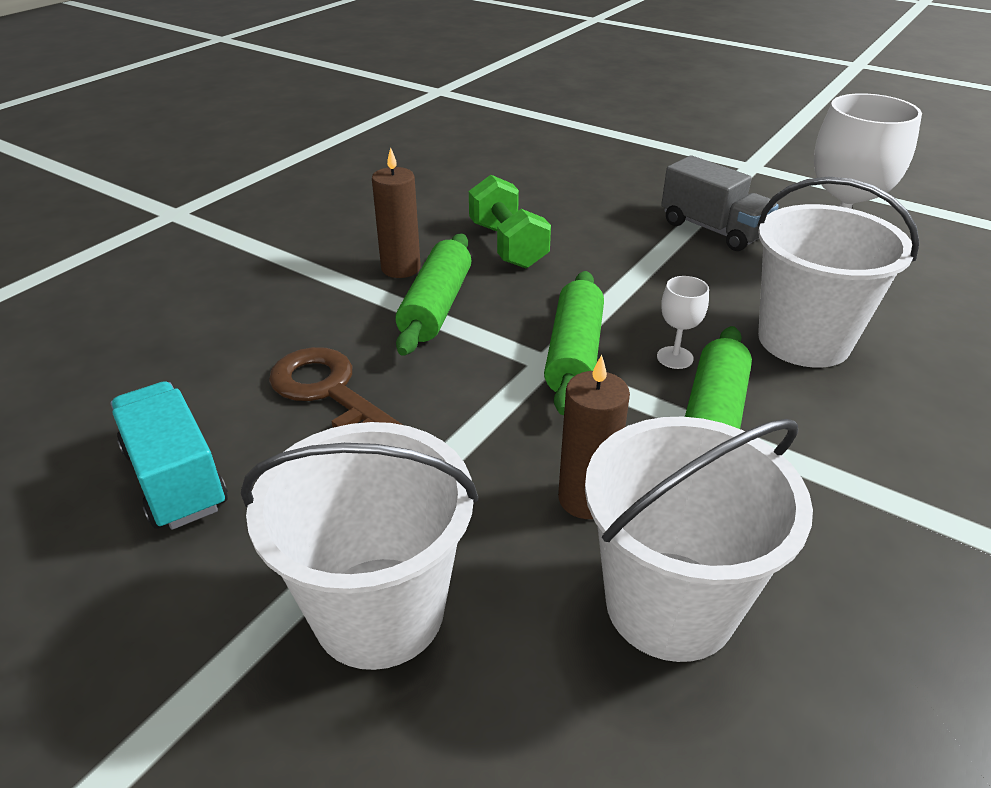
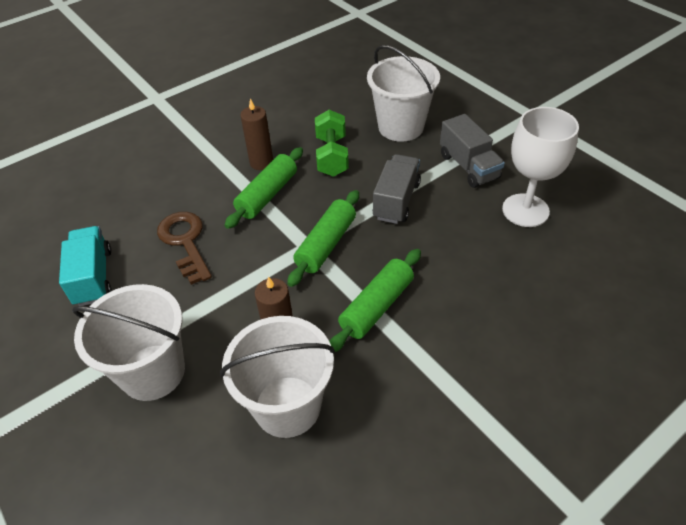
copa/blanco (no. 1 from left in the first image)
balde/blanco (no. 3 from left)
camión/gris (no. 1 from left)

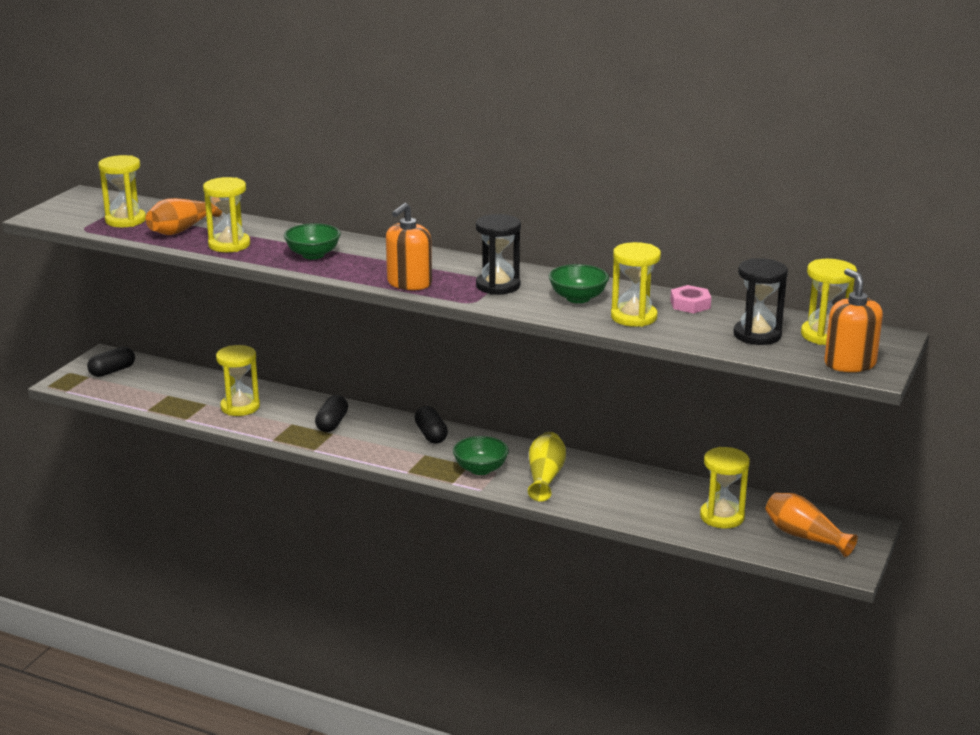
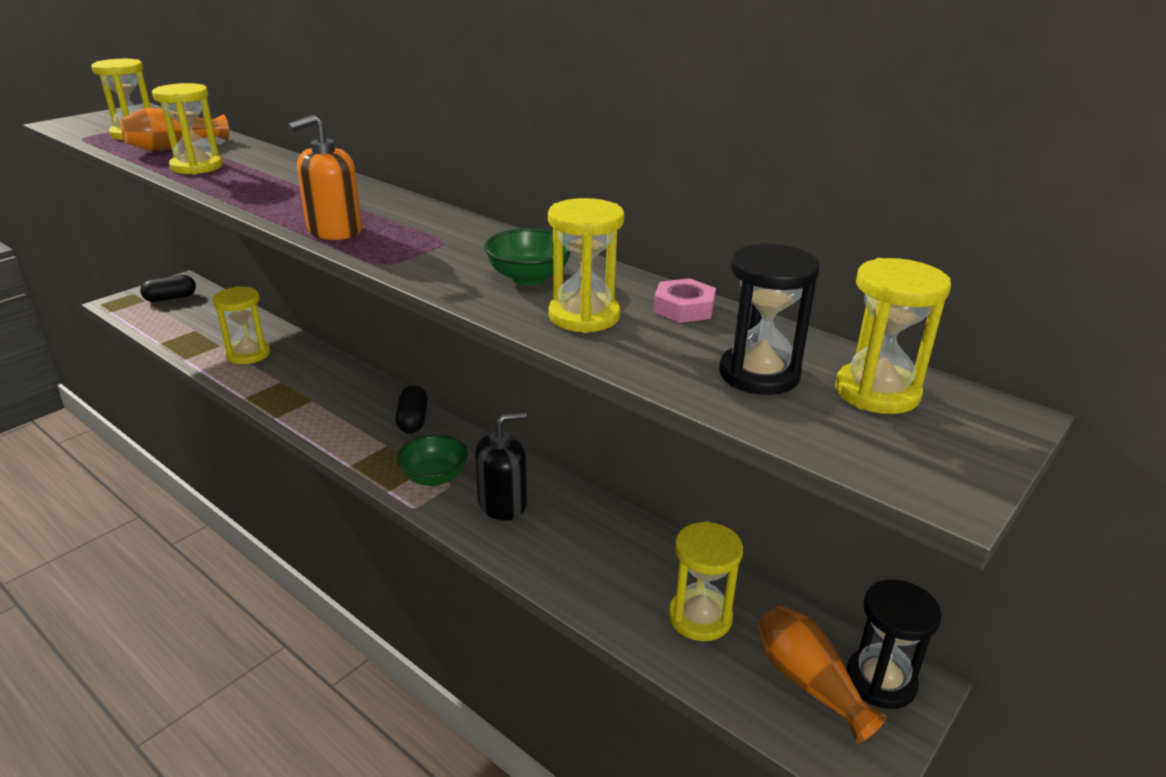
cuenco/verde (no. 1 from left in the first image)
cápsula/negro (no. 2 from left in the first image)
reloj de arena/negro (no. 2 from left)
dispensador de jabón/negro
dispensador de jabón/naranja (no. 2 from left in the first image)

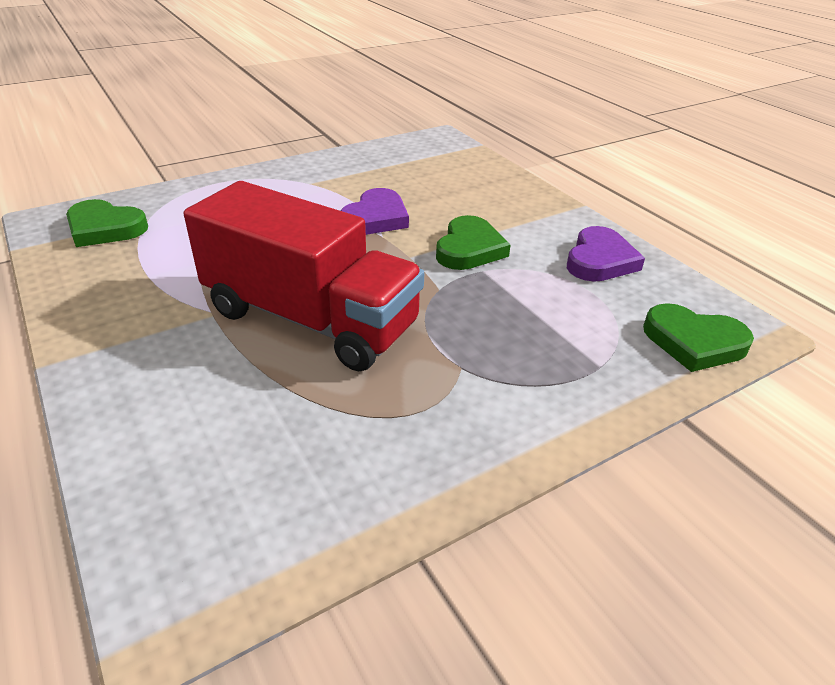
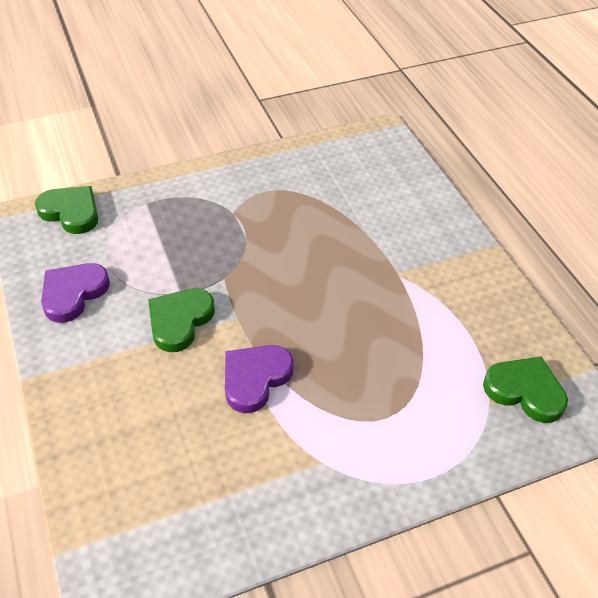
camión/rojo

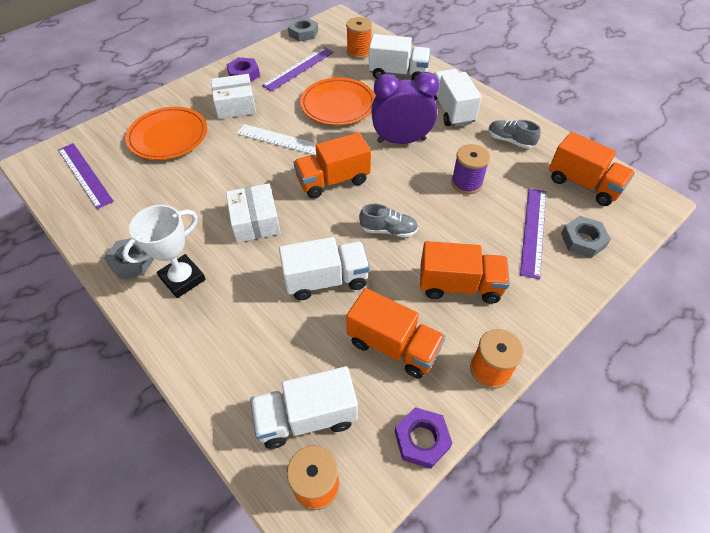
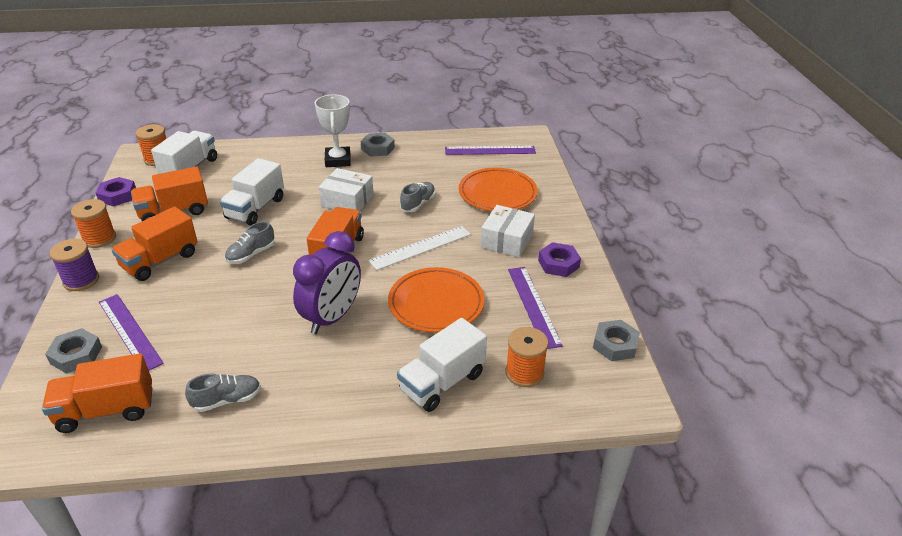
camión/blanco (no. 4 from left in the first image)
carrete/morado
zapato/gris (no. 3 from left)

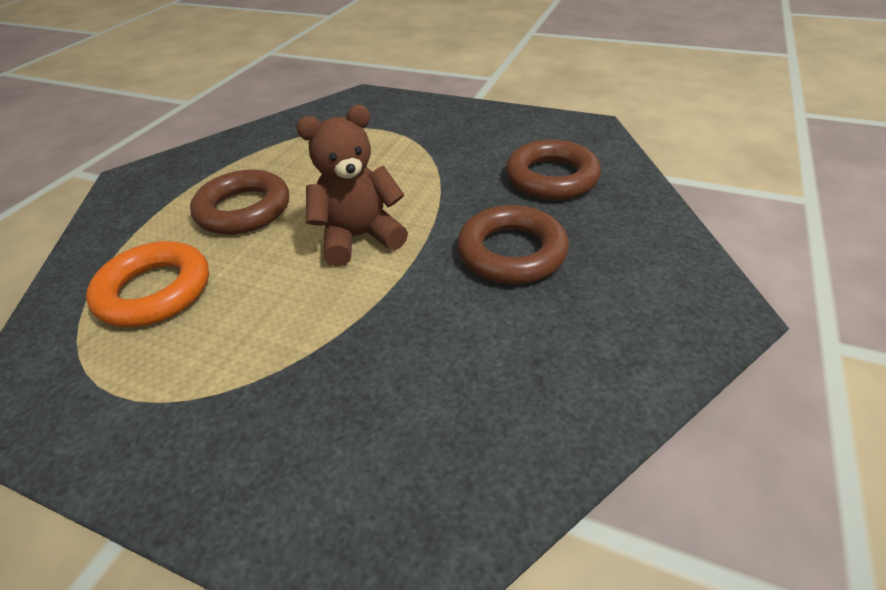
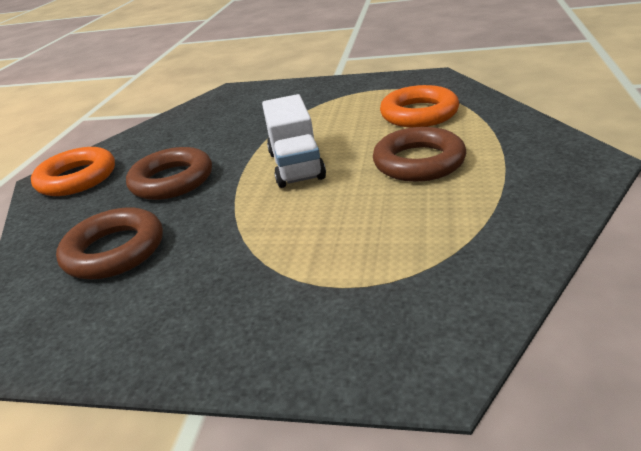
camión/blanco
anillo/naranja (no. 1 from left)

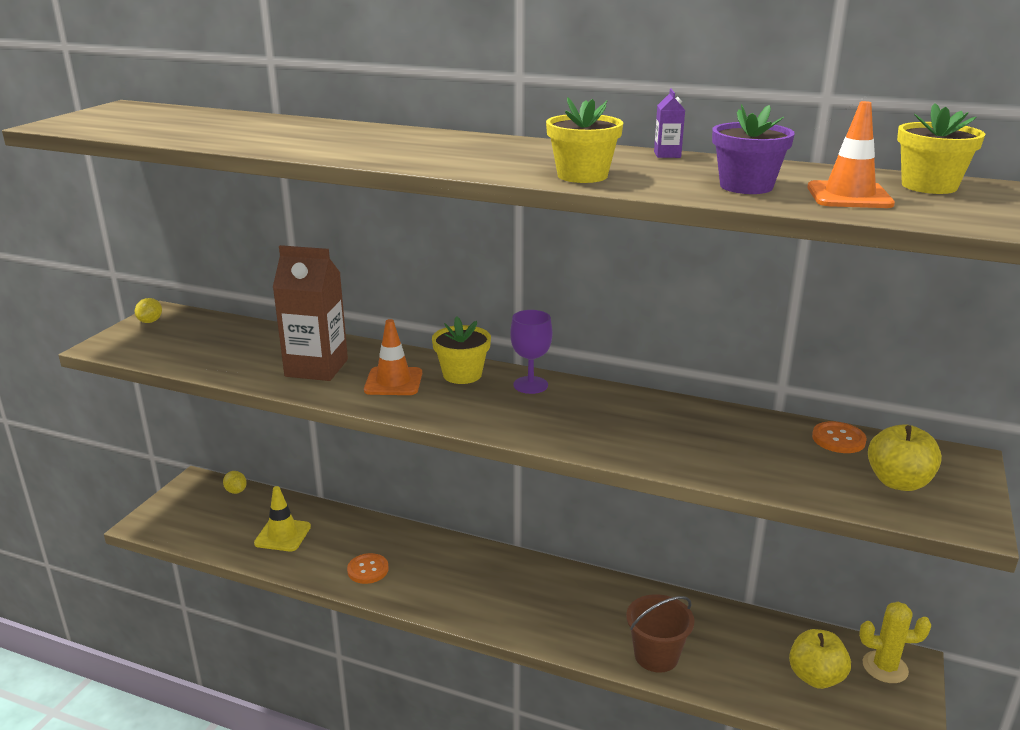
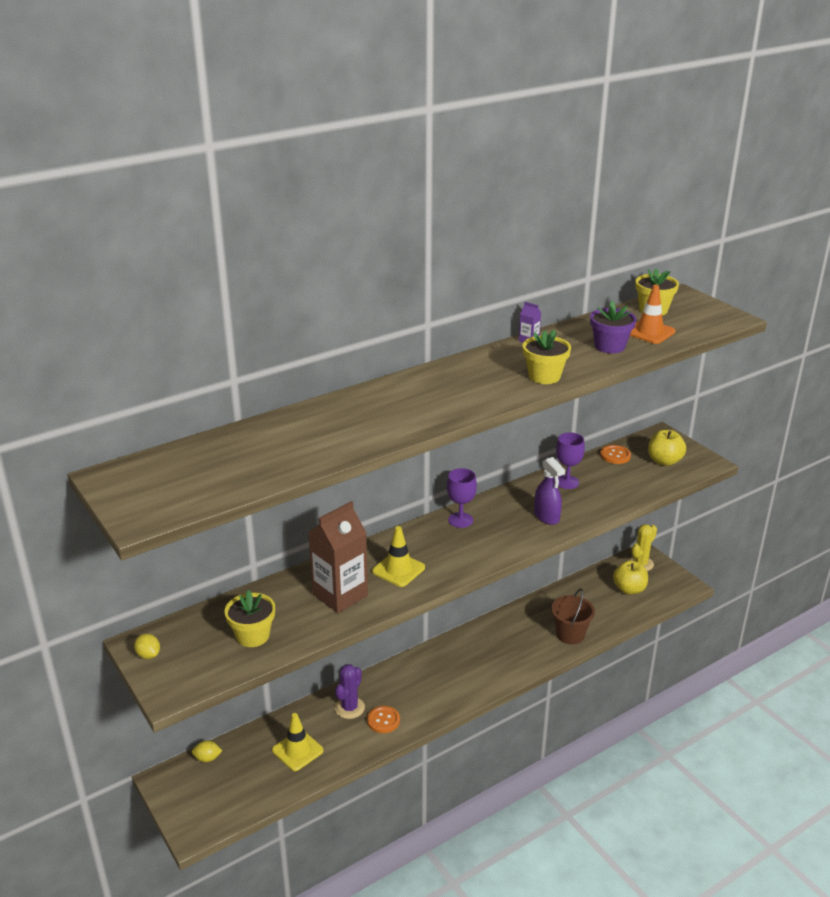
cono de tráfico/amarillo (no. 2 from left)
maceta/amarillo (no. 1 from left)
cactus/morado
pulverizador/morado
copa/morado (no. 2 from left)

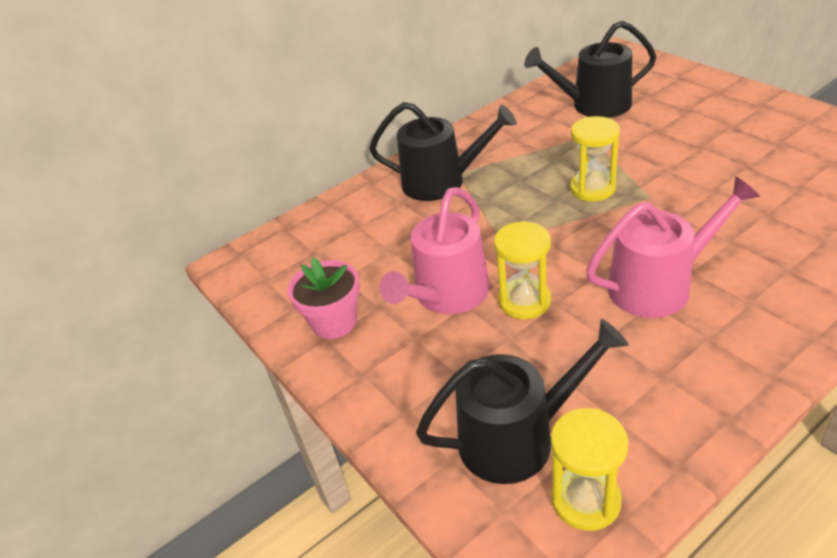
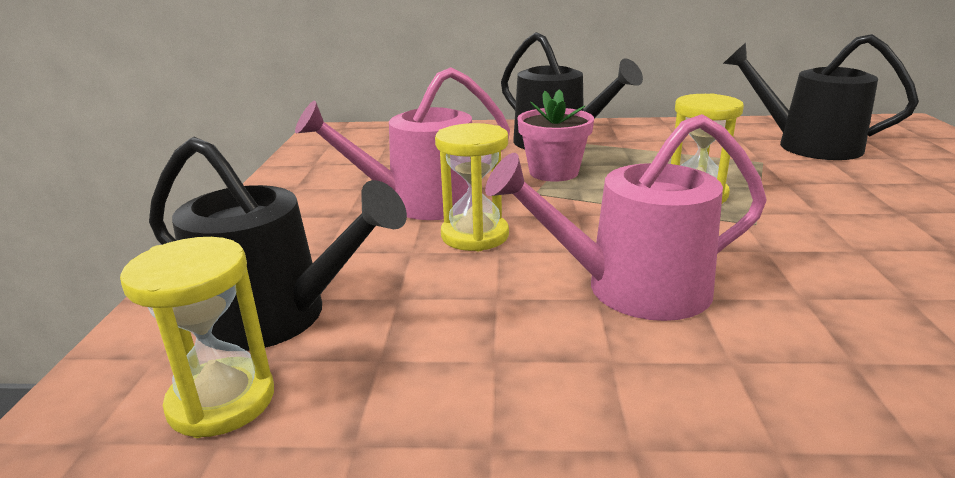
maceta/rosa
regadera/rosa (no. 2 from left)

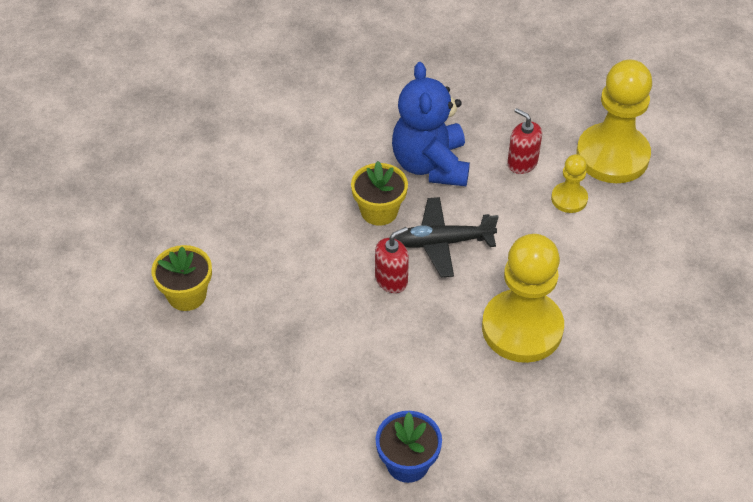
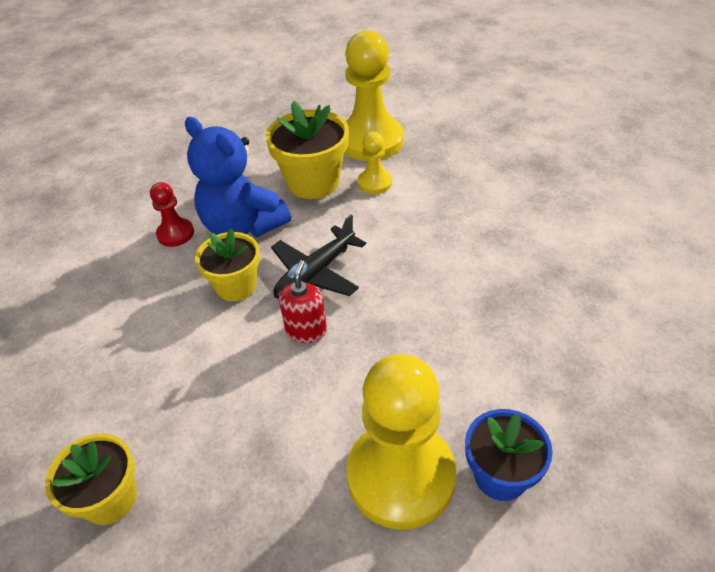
peón/amarillo (no. 3 from left)
maceta/amarillo (no. 3 from left)
peón/rojo

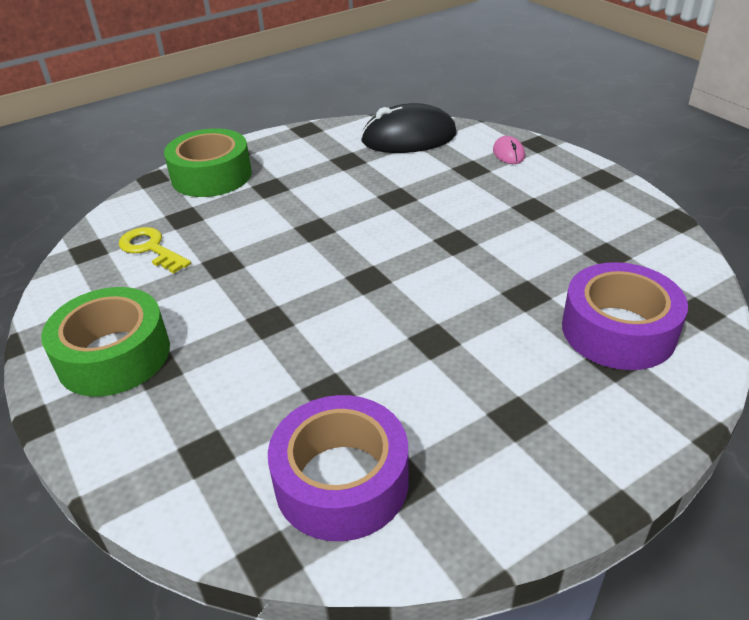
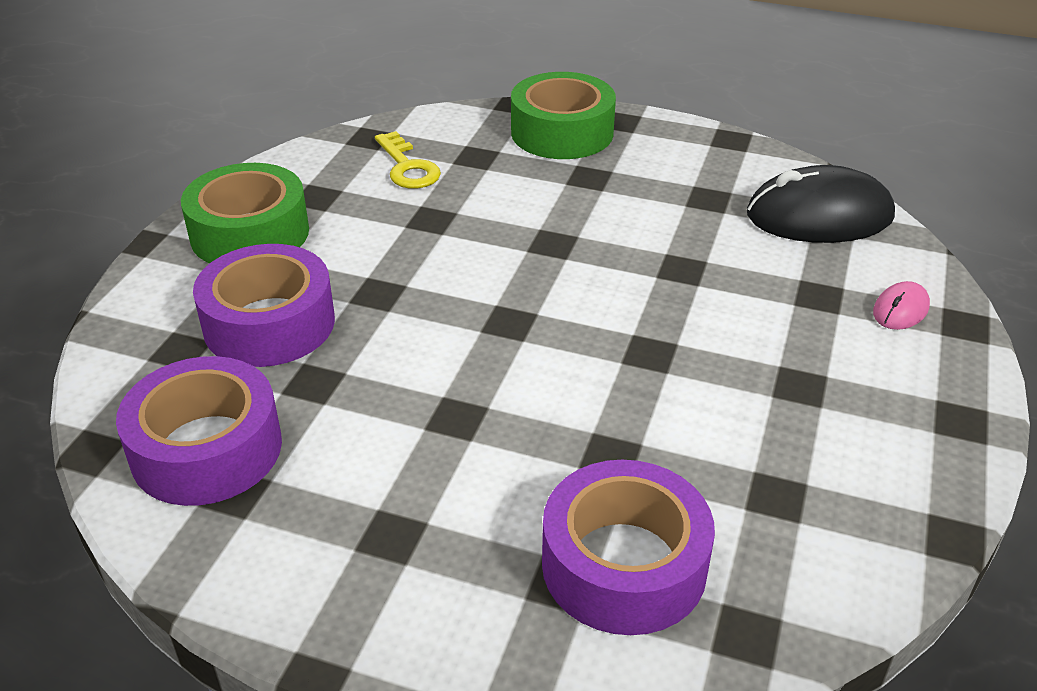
llave/amarillo
ratón/negro
cinta adhesiva/morado (no. 2 from left)

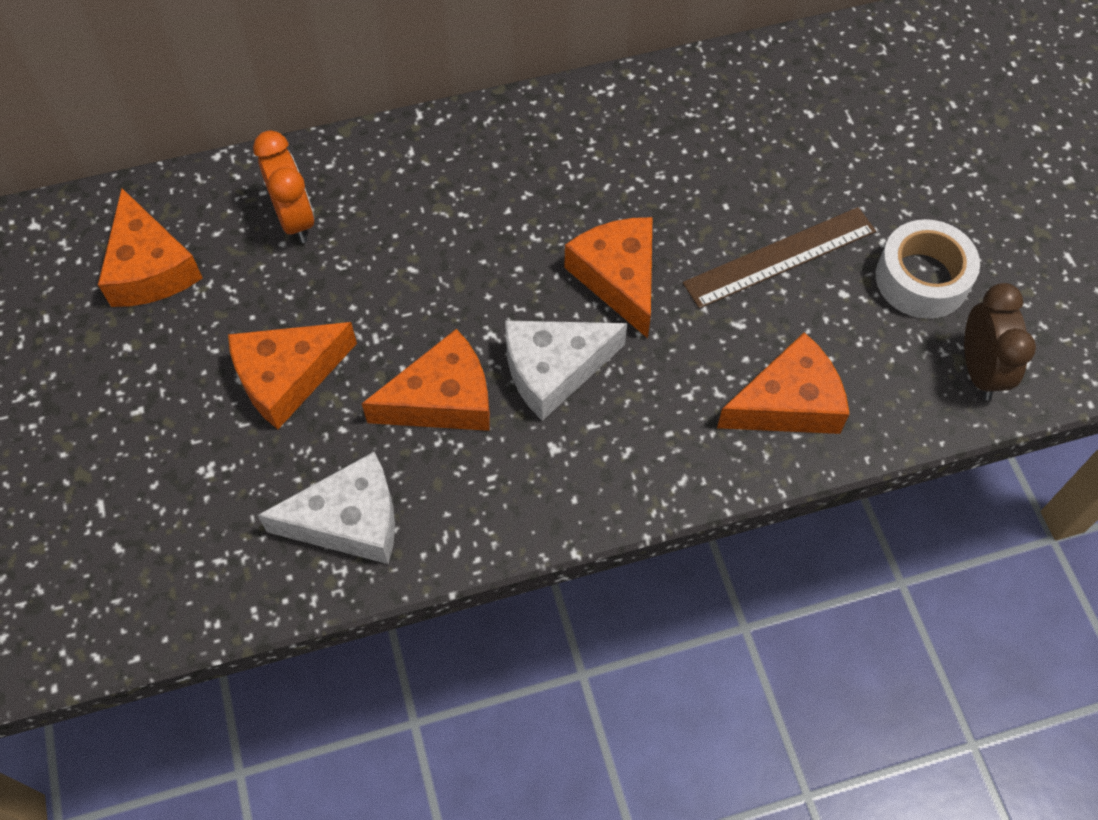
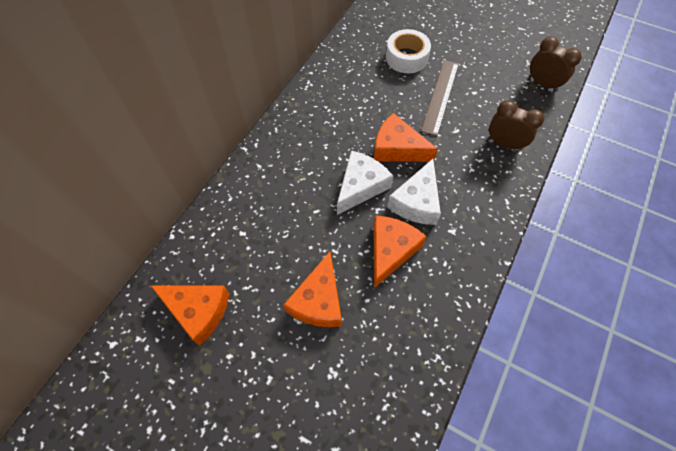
despertador/naranja
queso/blanco (no. 1 from left)
despertador/marrón (no. 1 from left)
cinta adhesiva/blanco

